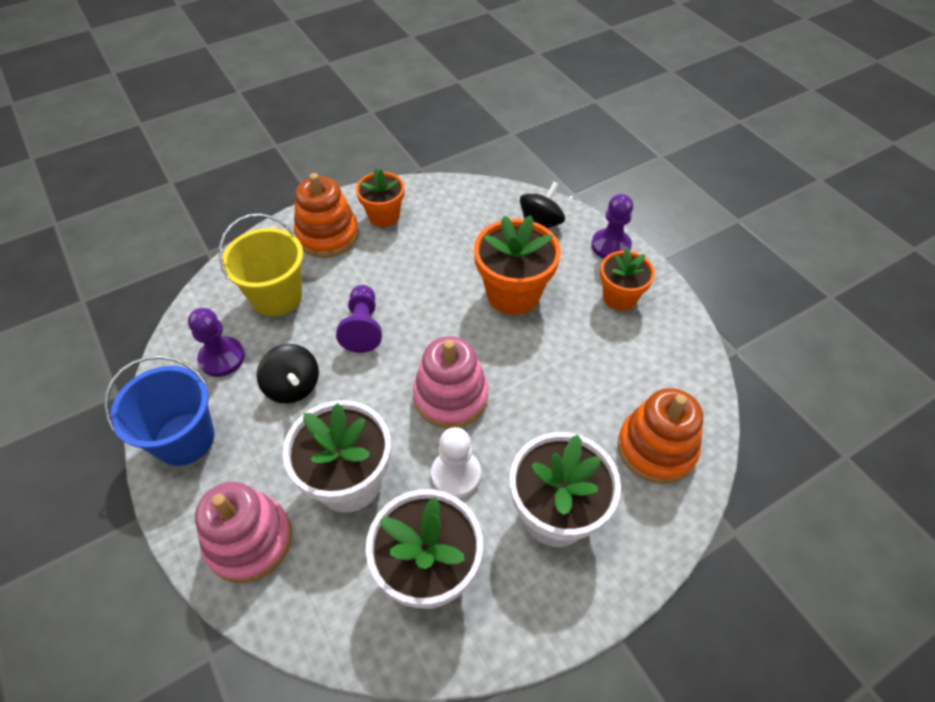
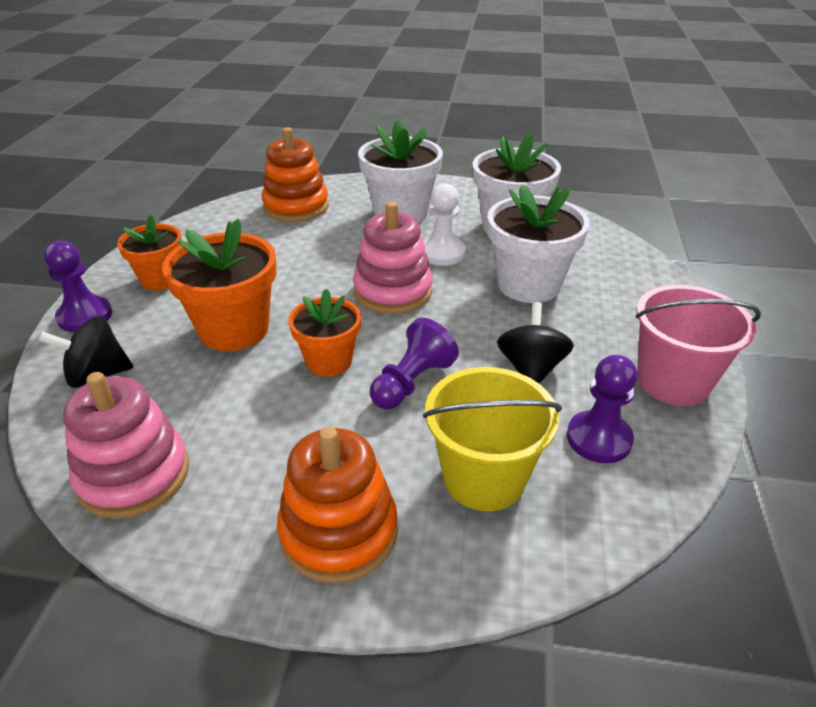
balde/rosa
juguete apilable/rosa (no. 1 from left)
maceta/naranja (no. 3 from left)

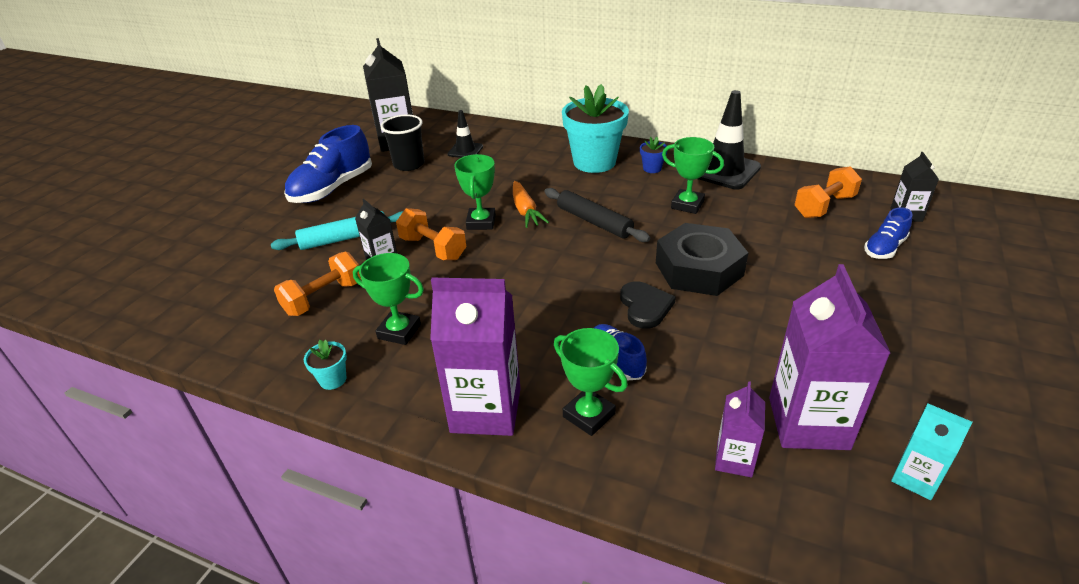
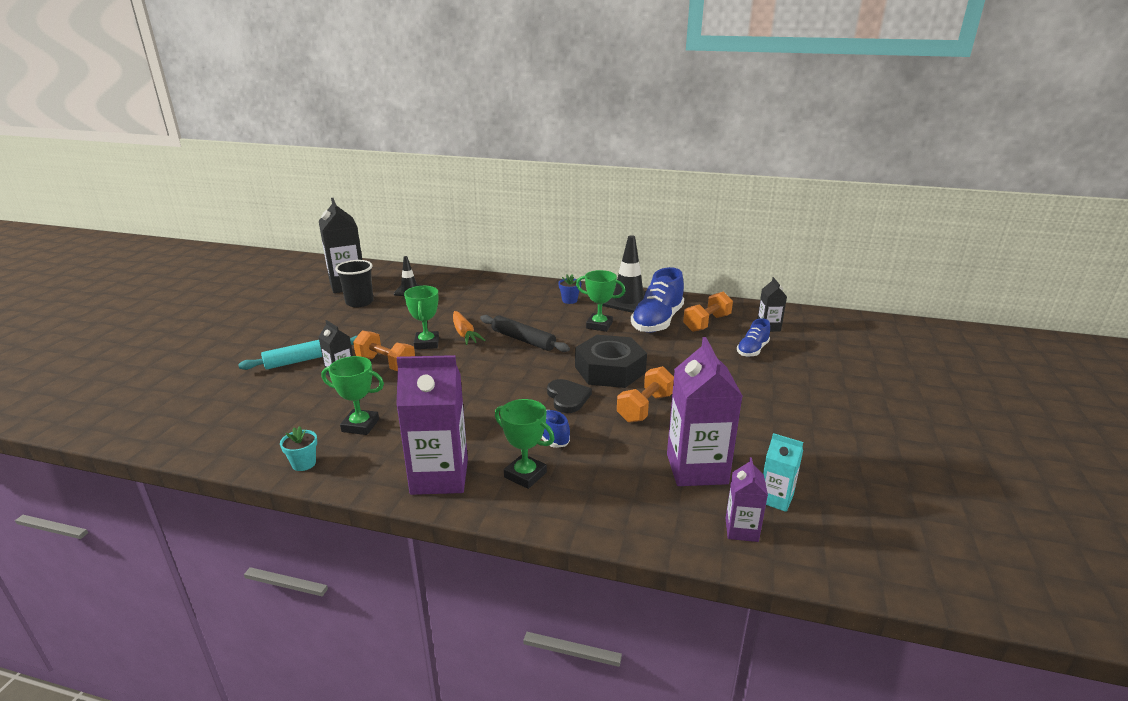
mancuerna/naranja (no. 2 from left)
zapato/azul (no. 2 from left)
maceta/turquesa (no. 2 from left in the first image)
cartón de leche/morado (no. 3 from left)

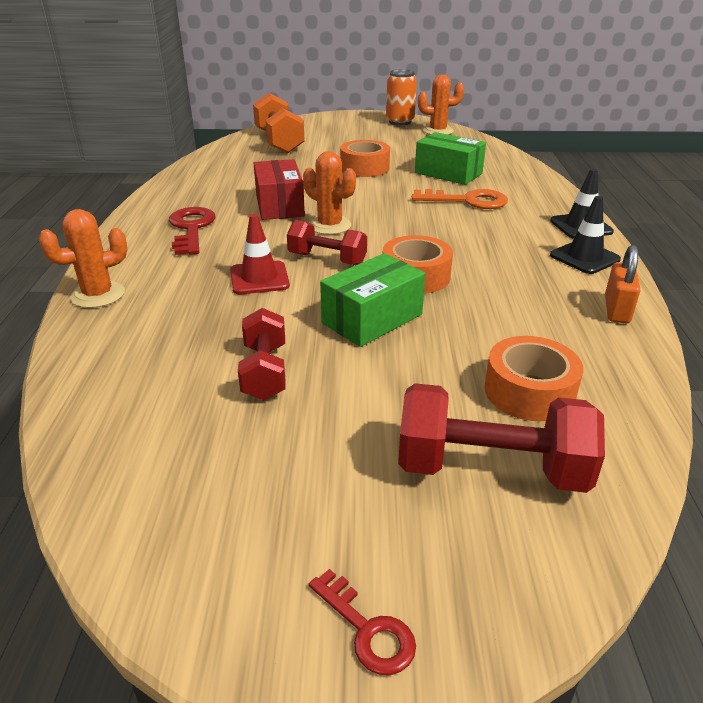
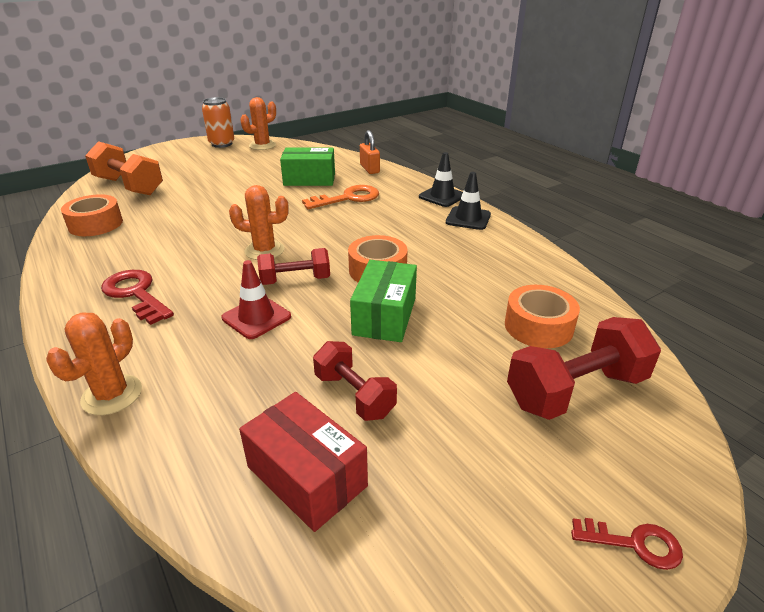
caja/rojo
cinta adhesiva/naranja (no. 1 from left)
candado/naranja

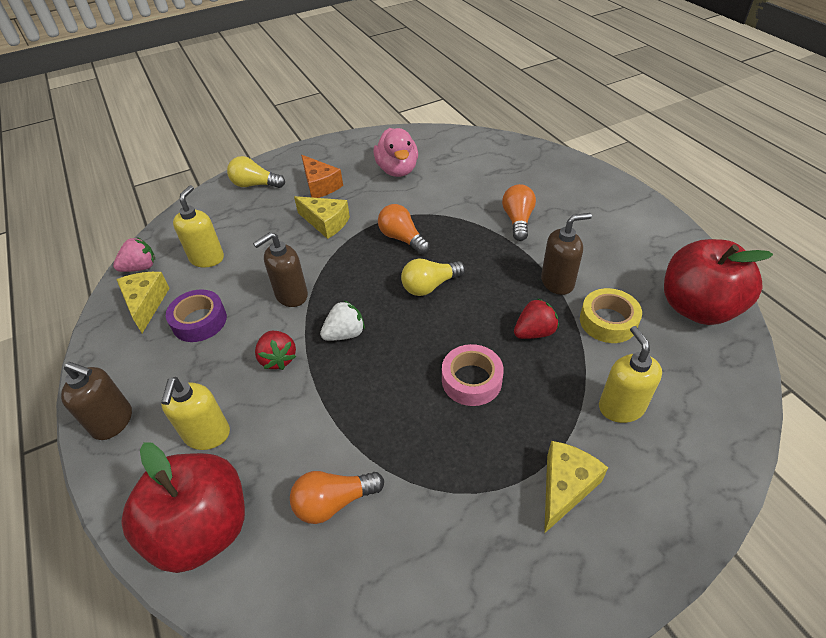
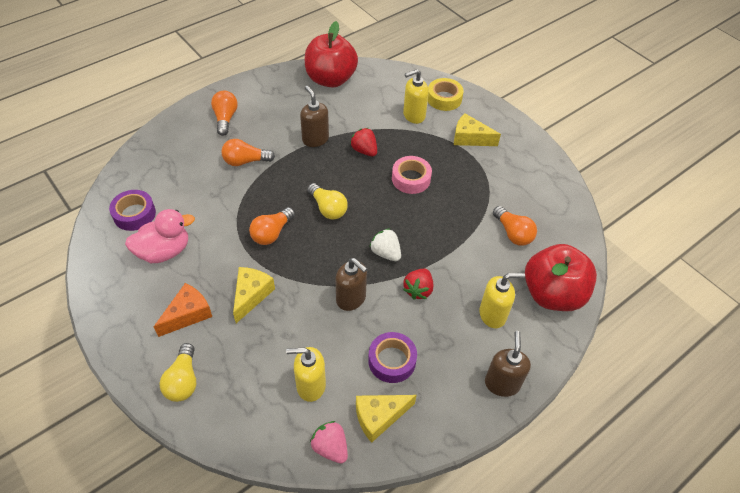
fresa/rojo (no. 2 from left)
cinta adhesiva/amarillo
cinta adhesiva/morado (no. 1 from left)
bombilla/naranja (no. 1 from left)

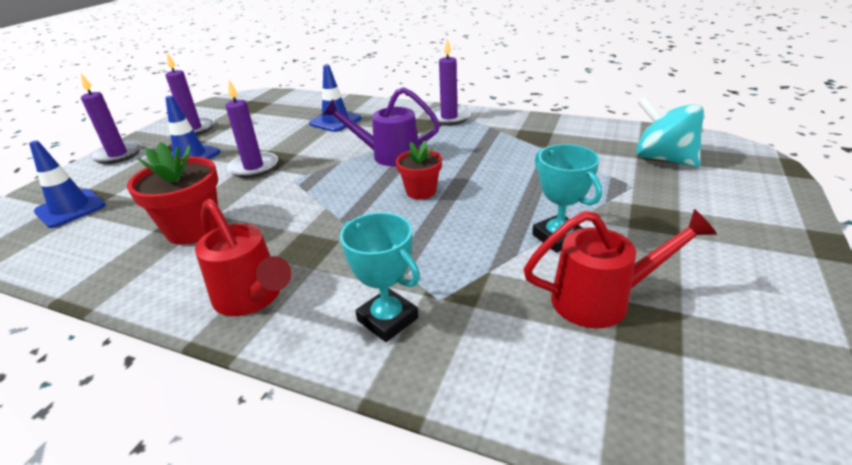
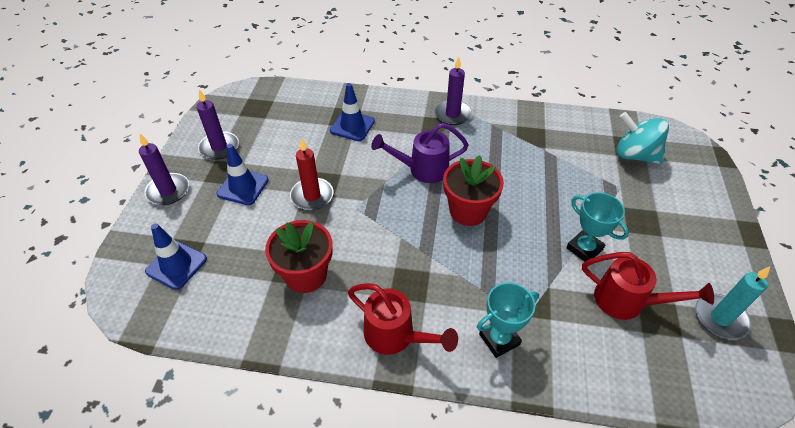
vela/rojo
trofeo/turquesa (no. 1 from left)
maceta/rojo (no. 2 from left)
regadera/rojo (no. 2 from left)
vela/turquesa

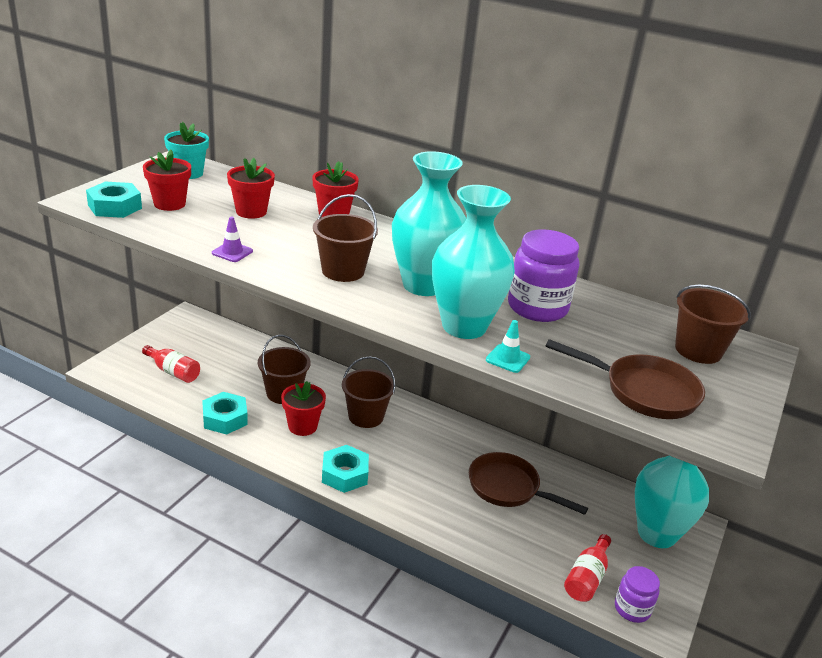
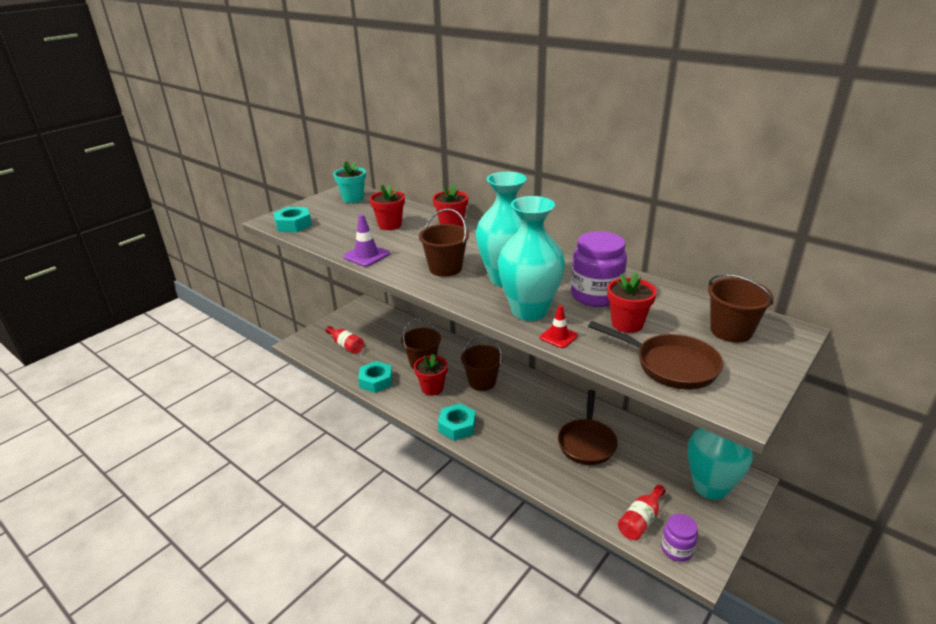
maceta/rojo (no. 4 from left)
cono de tráfico/morado
sartén/marrón (no. 1 from left)
cono de tráfico/rojo

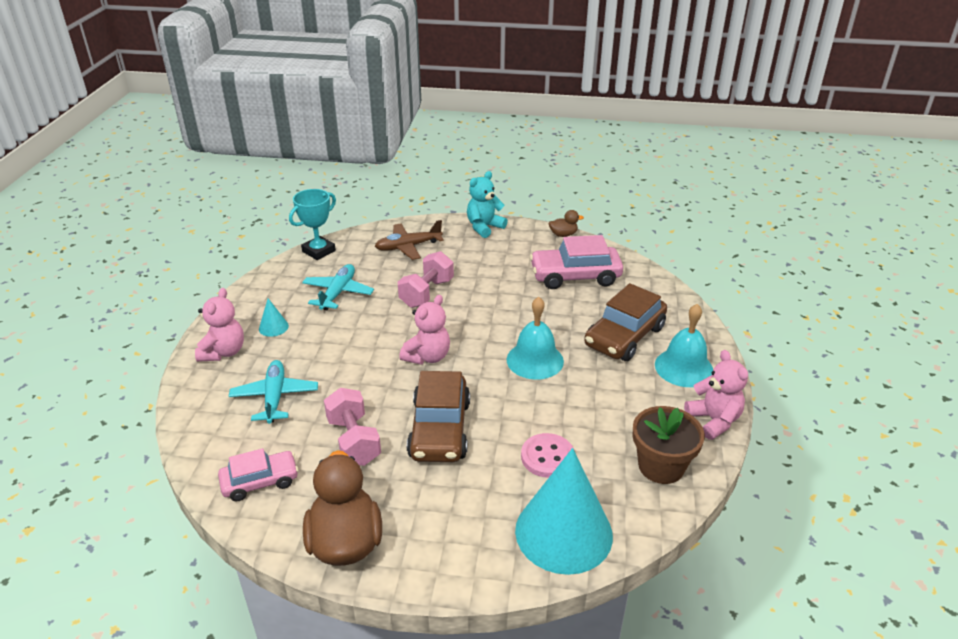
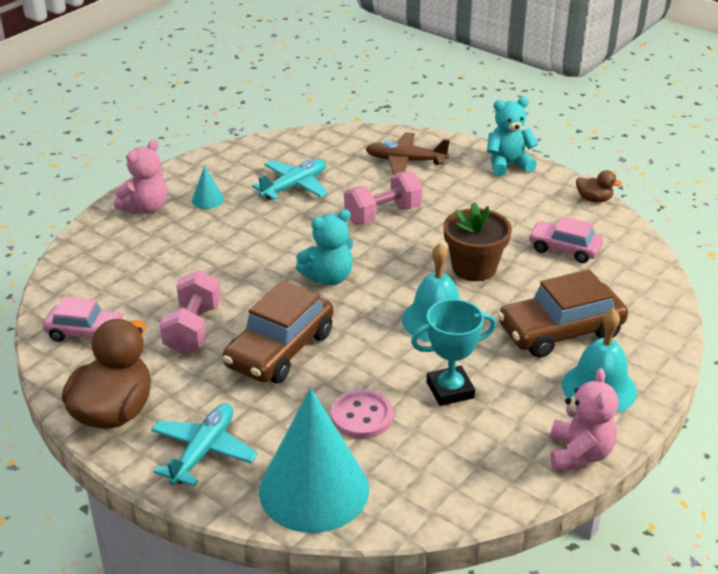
avión/turquesa (no. 1 from left)
trofeo/turquesa
osito/turquesa (no. 1 from left)
coche/rosa (no. 2 from left)
maceta/marrón

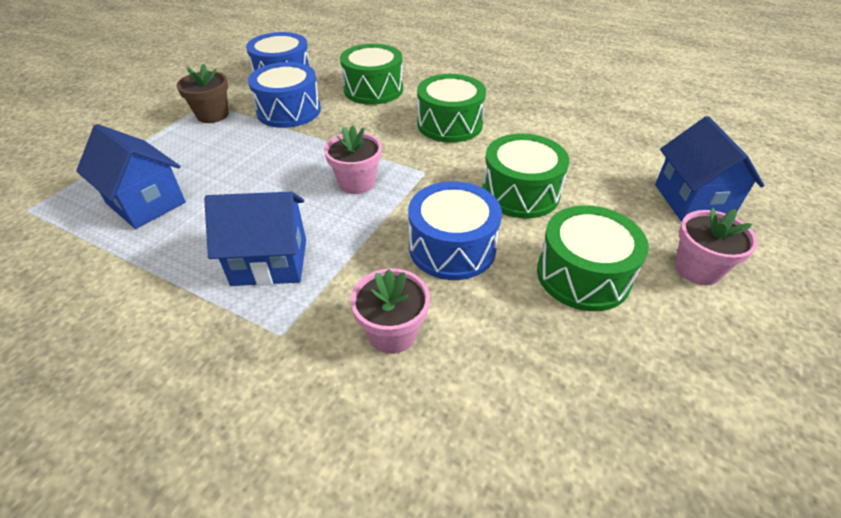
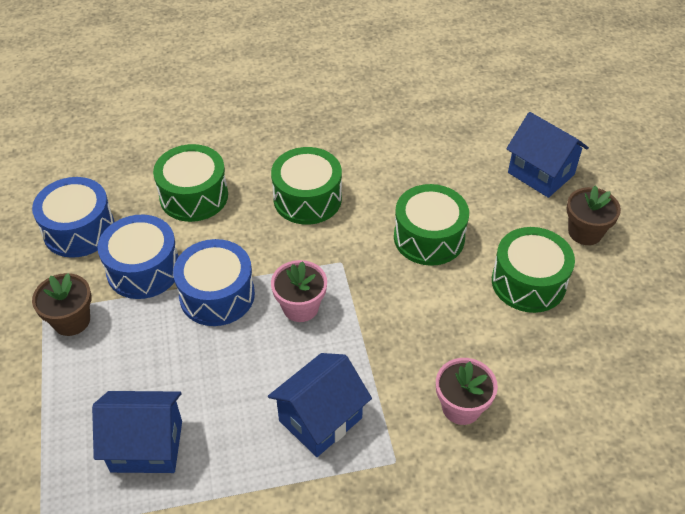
tambor/azul (no. 3 from left)
maceta/marrón (no. 2 from left)

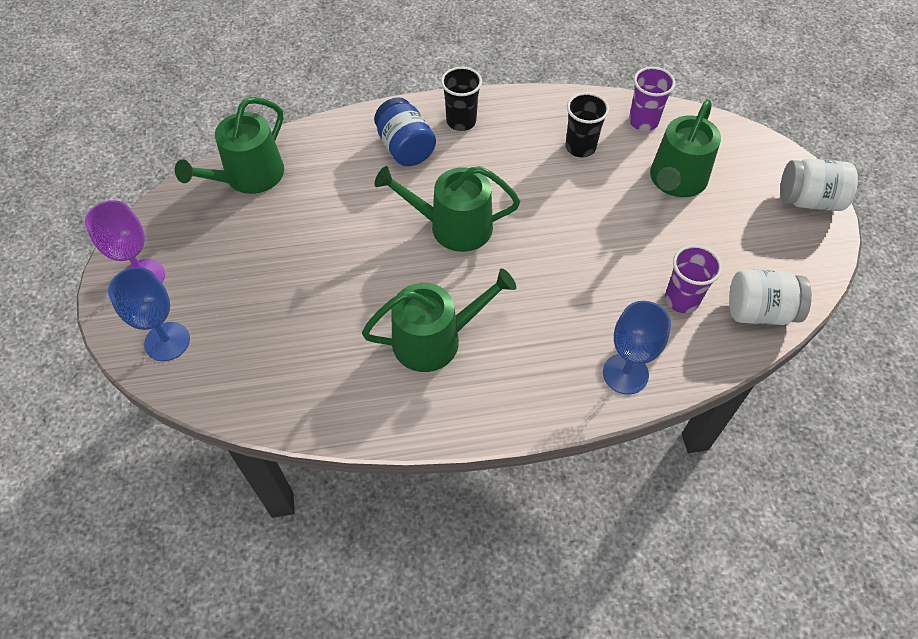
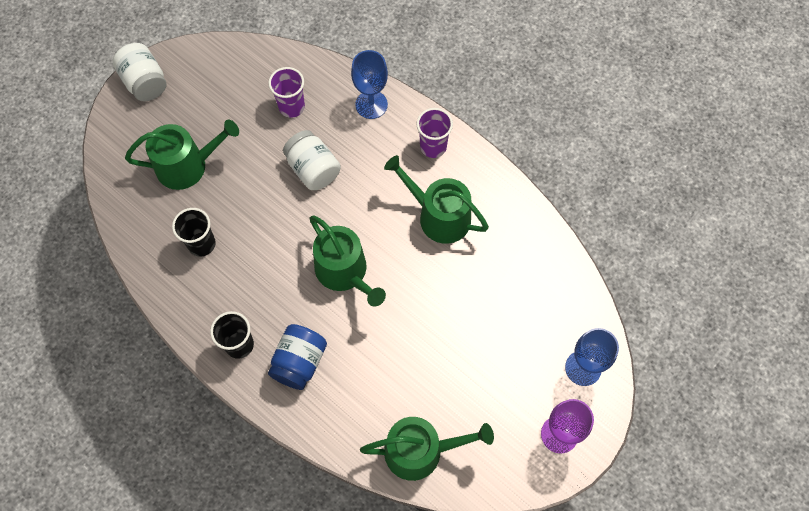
vaso/morado (no. 2 from left)
tarro/blanco (no. 2 from left)

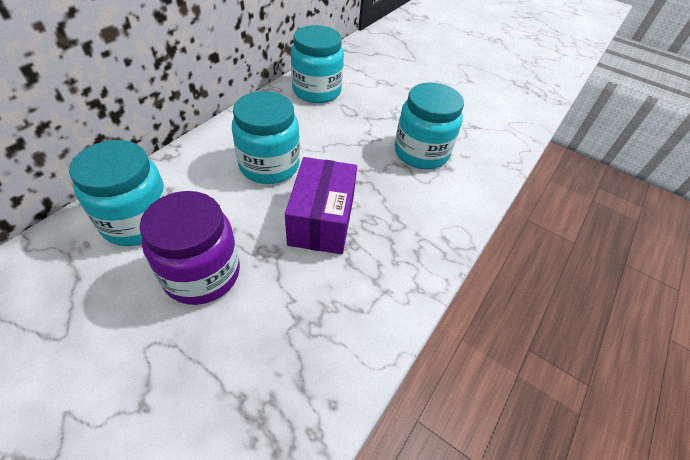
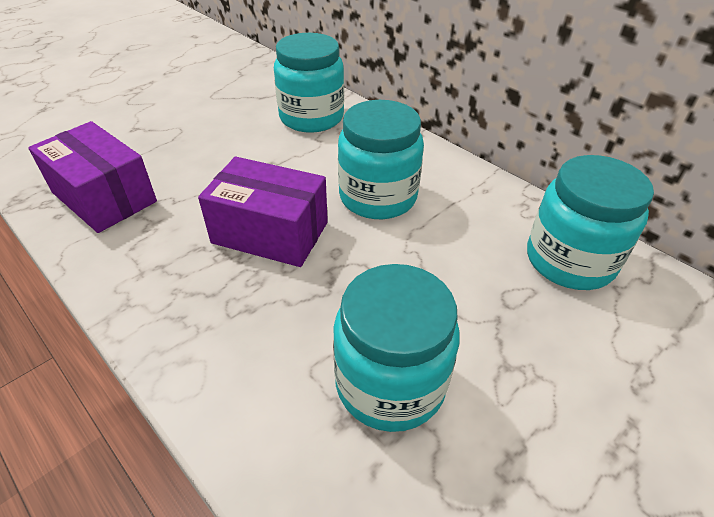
tarro/morado
caja/morado (no. 1 from left)

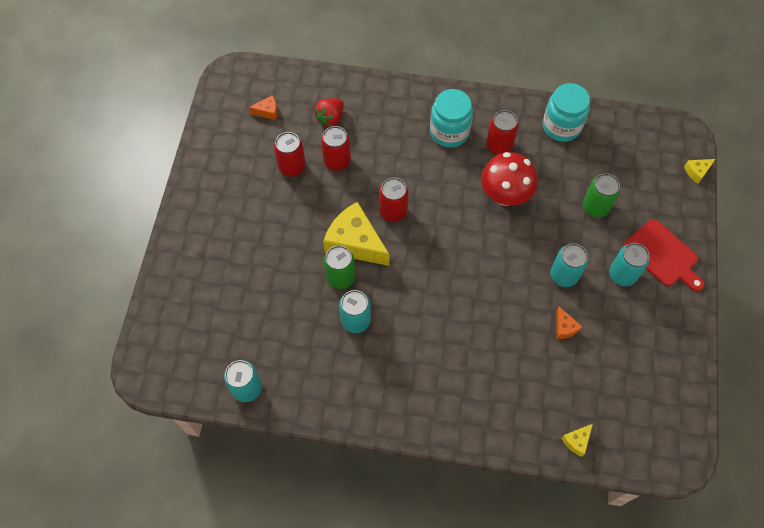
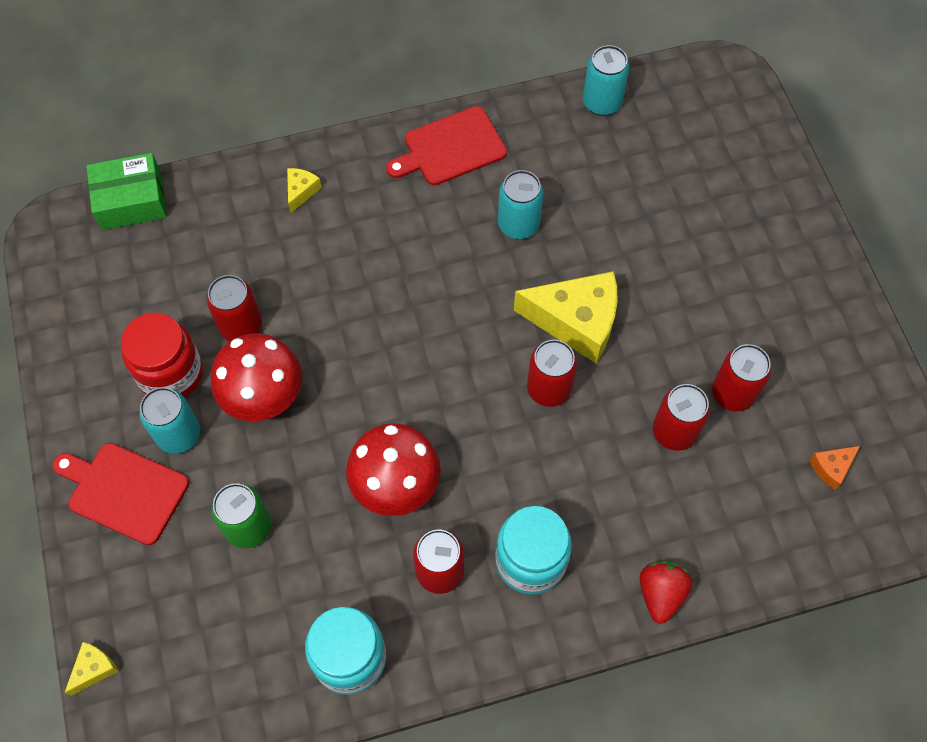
fresa/rojo
lata/verde (no. 1 from left in the first image)
seta/rojo (no. 1 from left)
lata/rojo (no. 1 from left)
queso/amarillo (no. 2 from left)
caja/verde
tarro/rojo
tabla de cortar/rojo (no. 2 from left)

